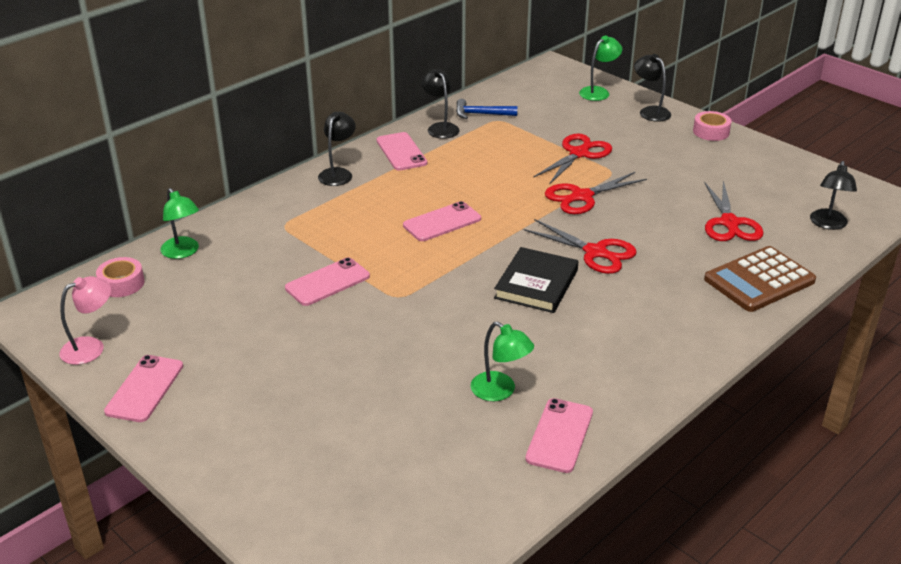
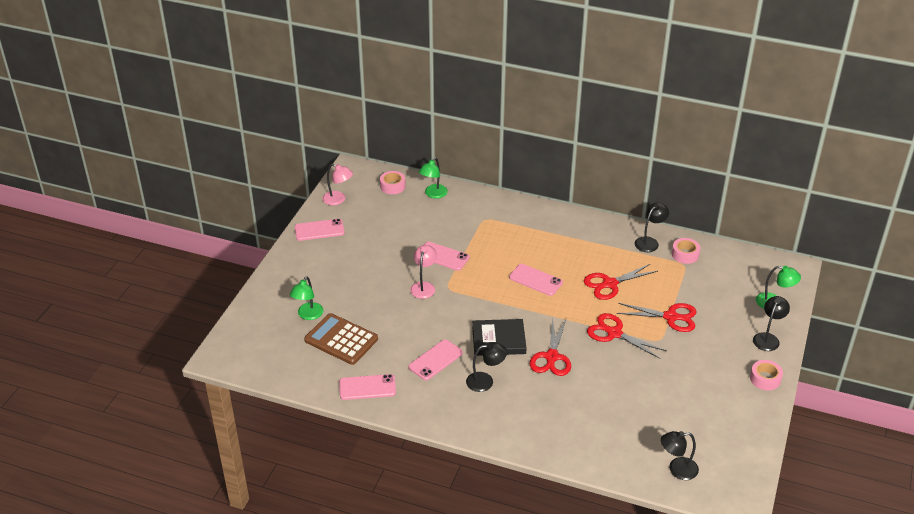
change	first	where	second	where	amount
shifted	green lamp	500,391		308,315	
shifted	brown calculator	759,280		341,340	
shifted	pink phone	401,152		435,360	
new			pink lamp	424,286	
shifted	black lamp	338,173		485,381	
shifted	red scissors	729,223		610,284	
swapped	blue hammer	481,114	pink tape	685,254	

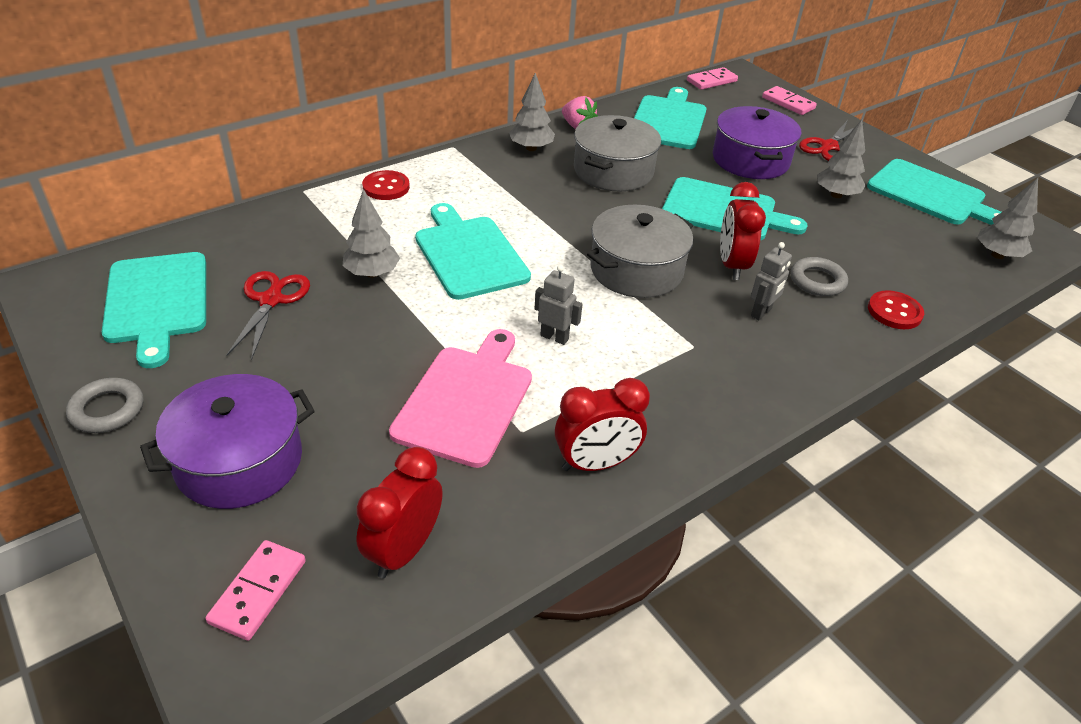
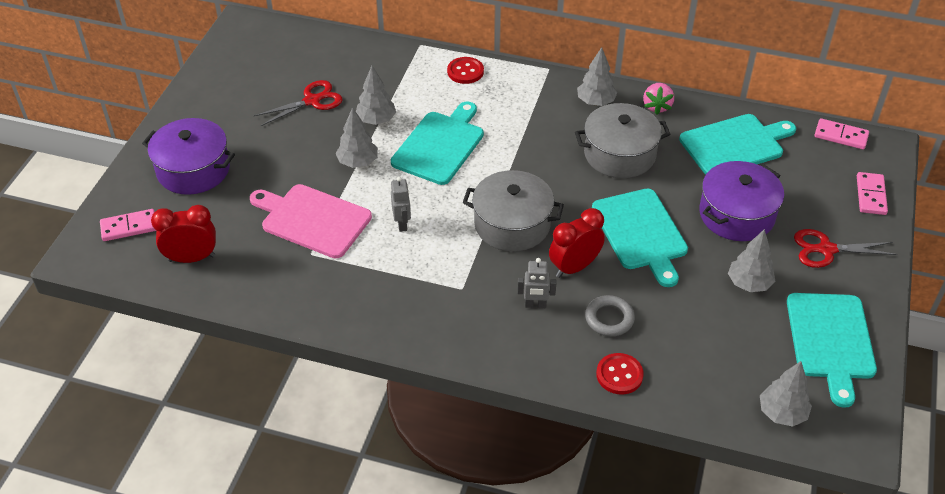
change	first	where	second	where	amount
rotated	pink cutting board	467,400		312,219	135 degrees counterclockwise
new			grey tree	358,162	
gone	grey ring	107,410			
gone	turquoise cutting board	156,302			
gone	red clock	595,463			

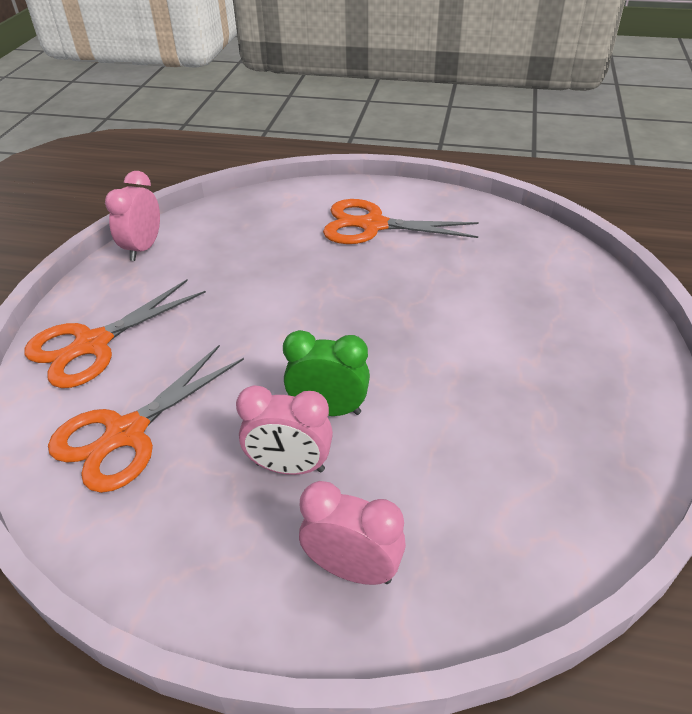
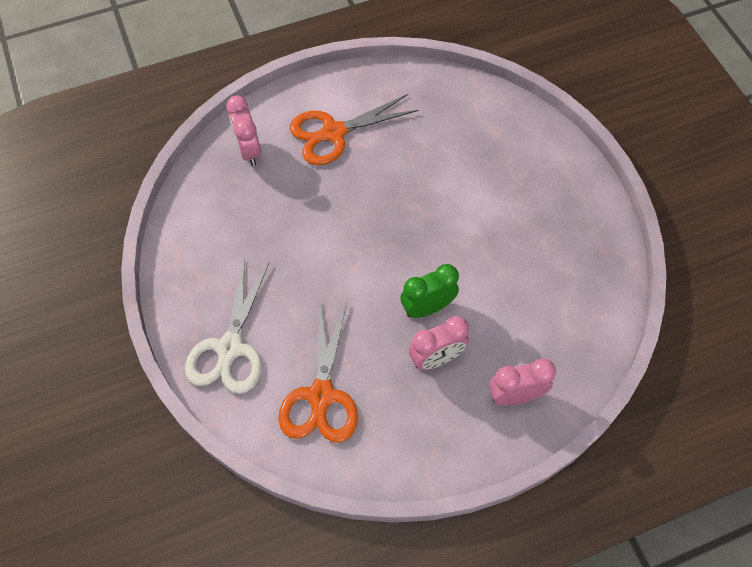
change	first	where	second	where	amount
repainted	orange scissors	93,344	white scissors	230,348	
shifted	pink clock	143,248		248,150	

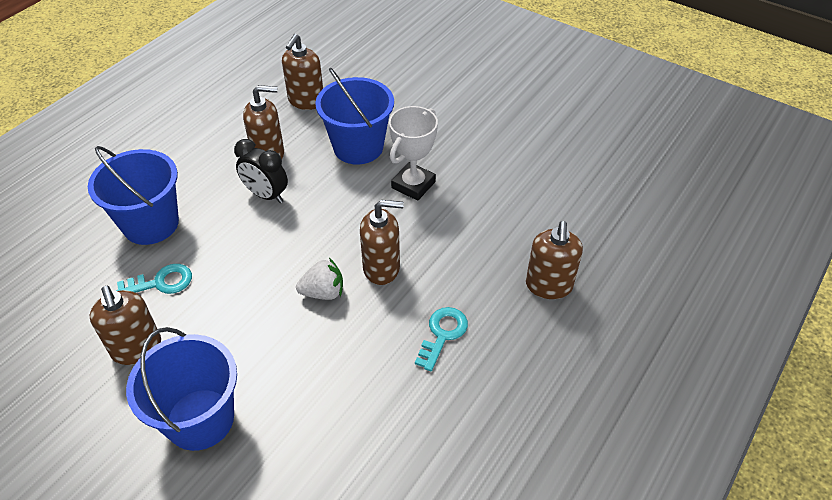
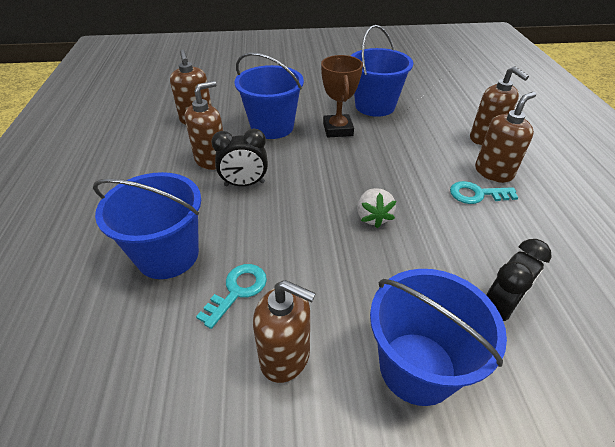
change	first	where	second	where	amount
repainted	white trophy	413,185	brown trophy	338,129	
new			blue bucket	375,106	
rotated	white strawberry	323,292		373,217	135 degrees clockwise
rotated	turquoise key	442,334		477,194	75 degrees counterclockwise
shifted	brown soap dispenser	382,268		493,172	
new			black clock	499,308	

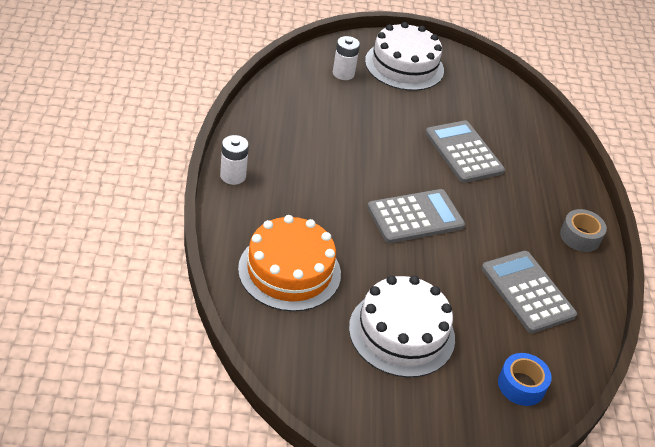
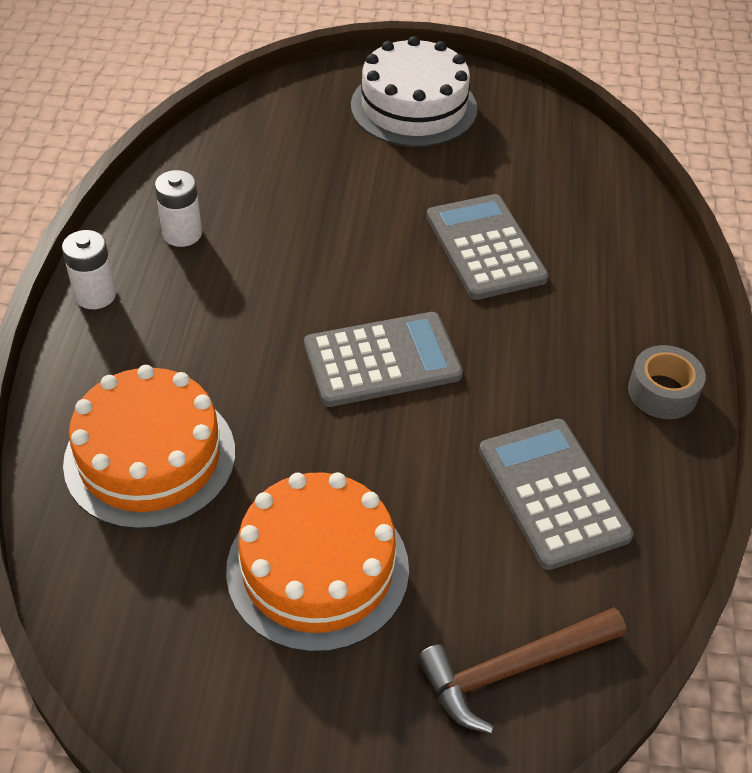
change	first	where	second	where	amount
shifted	white battery	343,73		182,234	
repainted	white cake	401,333	orange cake	317,568	
swapped	blue tape	521,385	brown hammer	512,669	

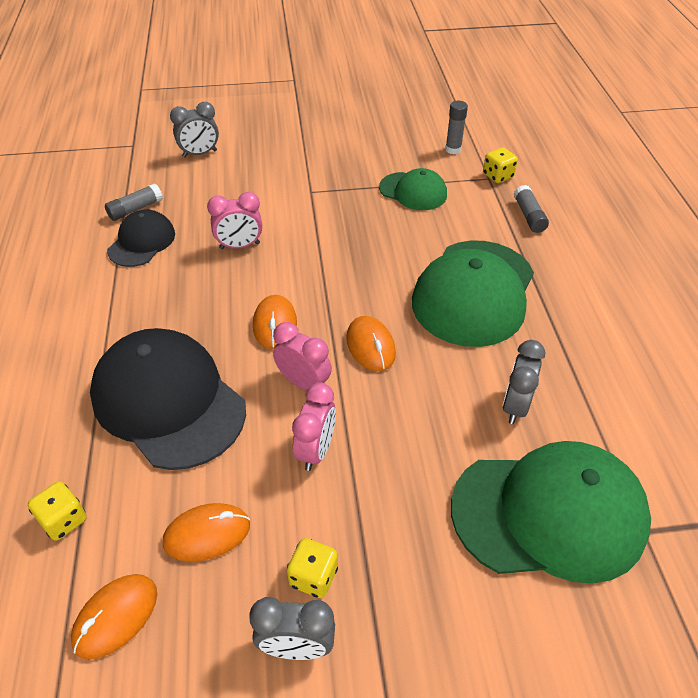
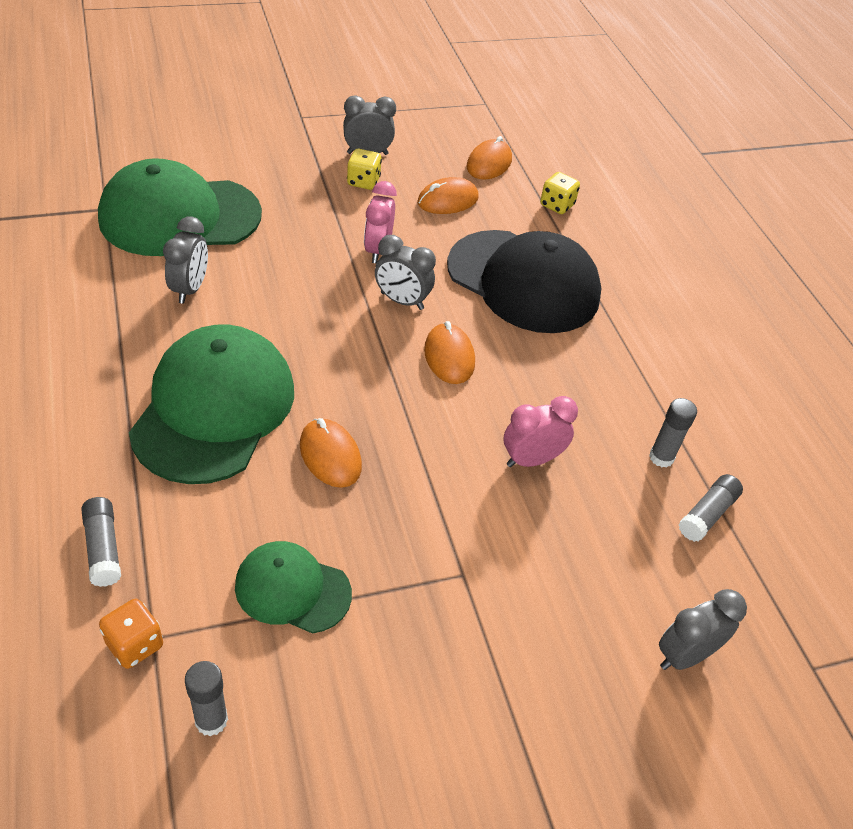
change	first	where	second	where	amount
repainted	yellow dice	498,176	orange dice	135,644	
shifted	orange mouse	370,346		330,456	
repainted	pink clock	303,383	grey clock	402,301	
swapped	black cap	142,242	grey glue stick	661,457	

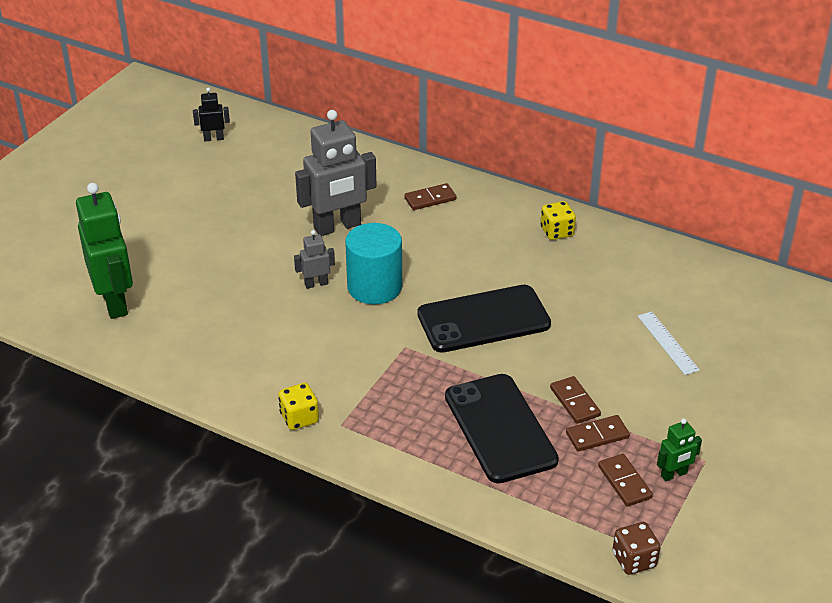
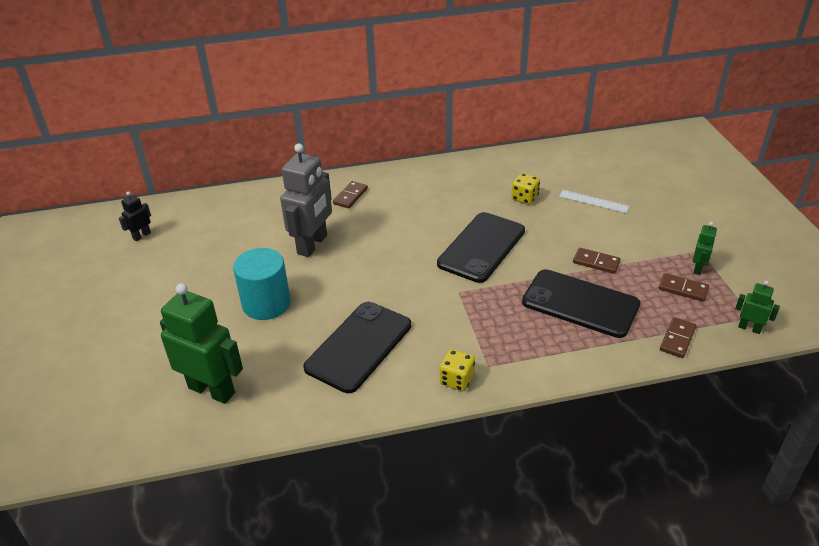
change	first	where	second	where	amount
shifted	turquoise cylinder	374,287		266,303	
new			black phone	359,346	
shifted	yellow dice	557,232		524,198	
shifted	brown domino	597,435		677,339	
swapped	brown dice	634,560	green robot	749,328	
gone	grey robot	316,284			

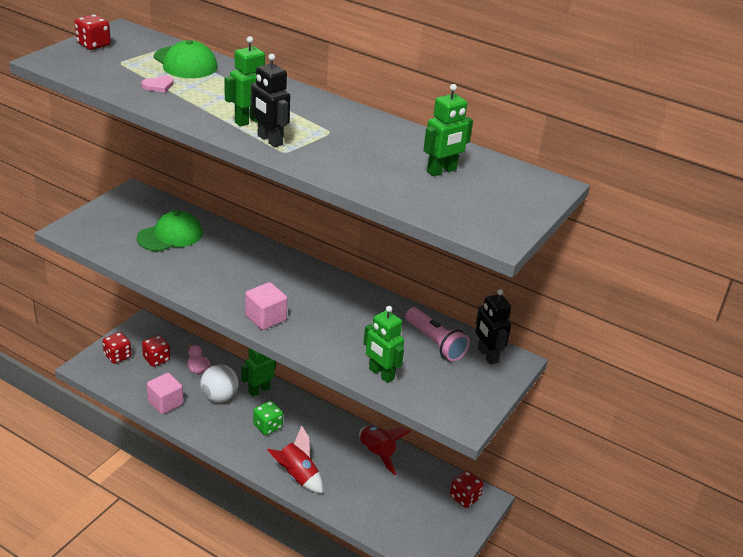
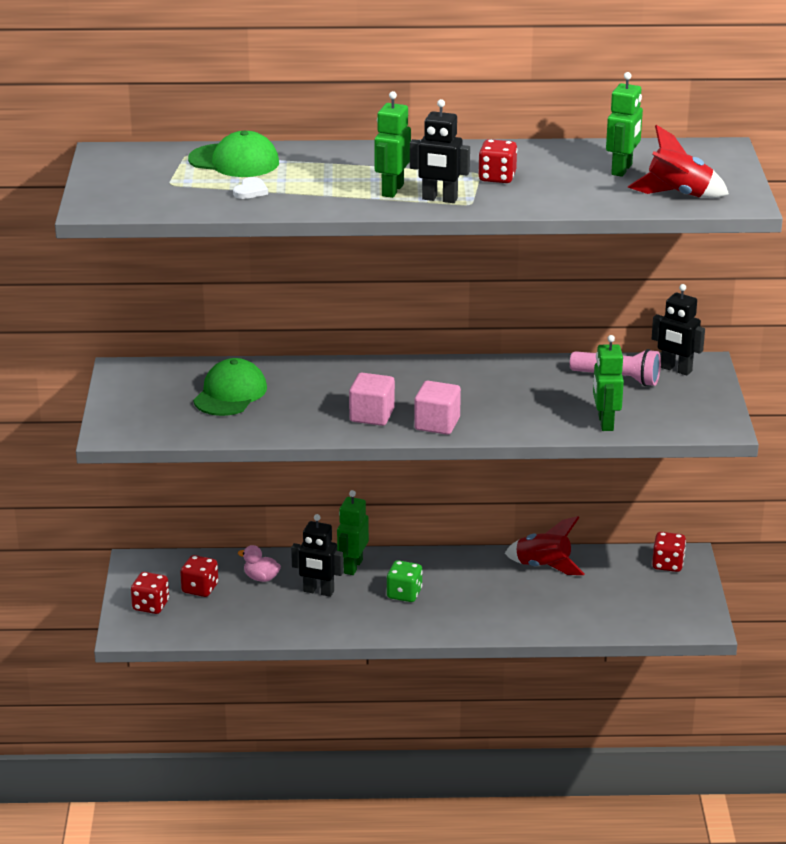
change	first	where	second	where	amount
repainted	pink heart	158,86	white heart	250,191	
swapped	white ball	219,397	black robot	318,591	
shifted	pink cube	165,403		372,415	
shifted	red dice	93,45		497,177	
rotated	green robot	381,374		605,423	75 degrees clockwise
shifted	red rocket	297,476		678,195	

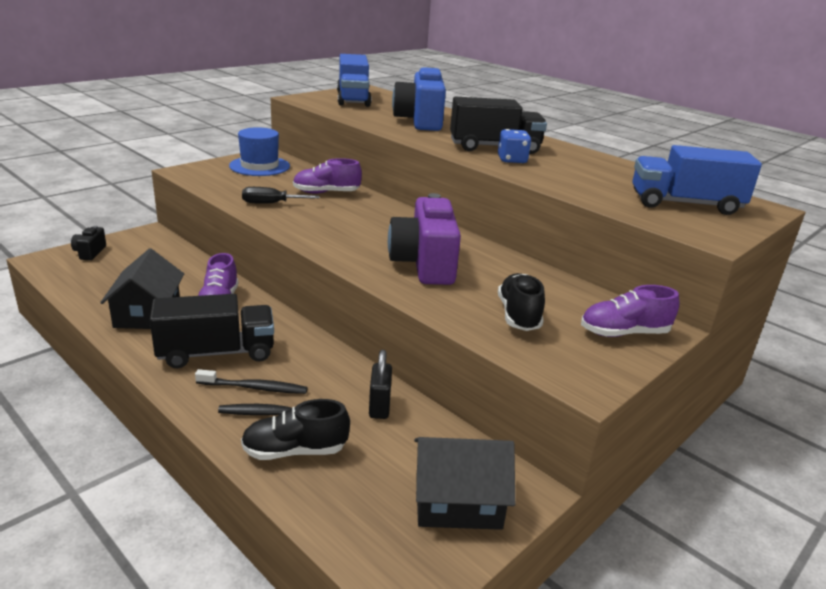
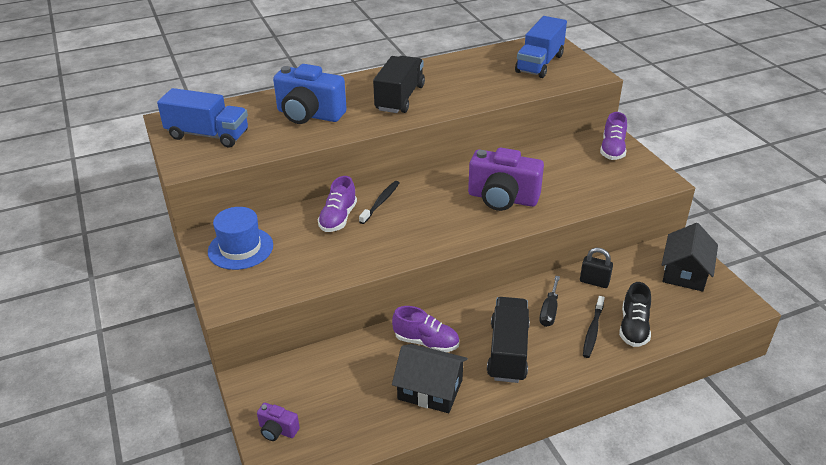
change	first	where	second	where	amount
repainted	black camera	90,252	purple camera	277,430	
shifted	black toothbrush	254,388		381,202	
shifted	black screwdriver	271,203		549,311	
gone	blue dice	512,160			
gone	black shoe	518,315			

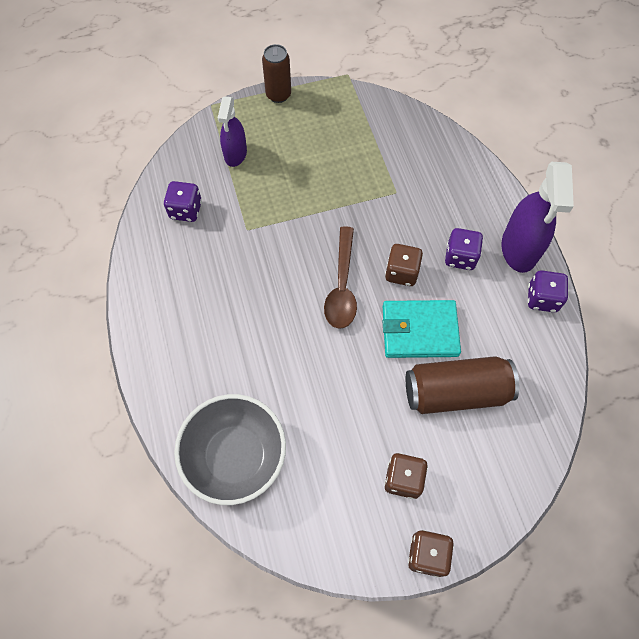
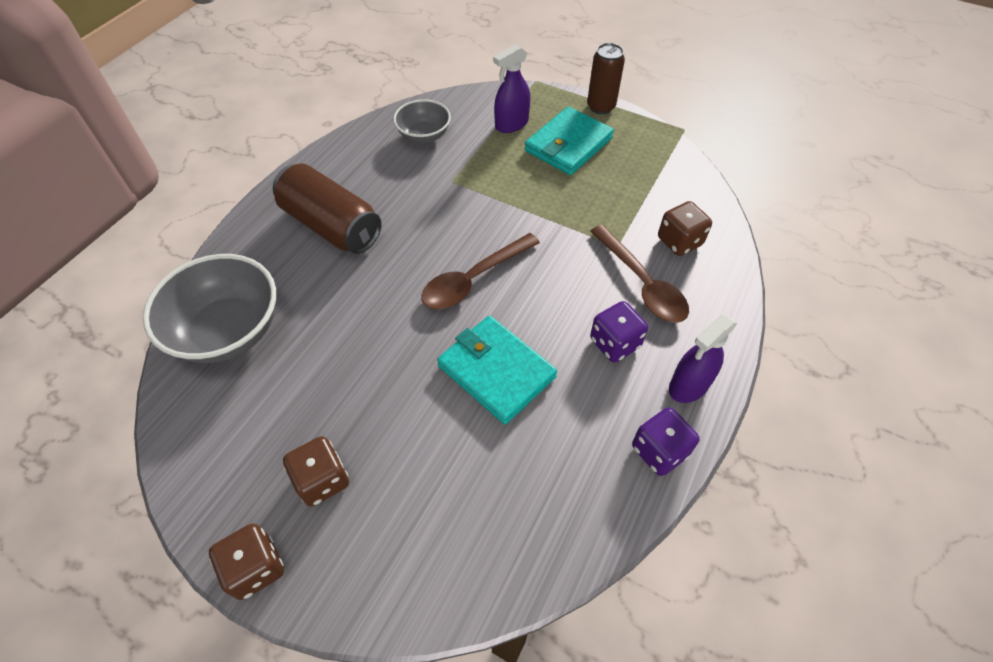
change	first	where	second	where	amount
shifted	brown can	456,392		331,226	
swapped	purple dice	186,210	grey bowl	424,136	
new			turquoise wallet	568,144	
new			brown spoon	642,284	
shifted	brown dice	401,272		679,241	
scaled	purple spray bottle	519,249		688,385	x0.64

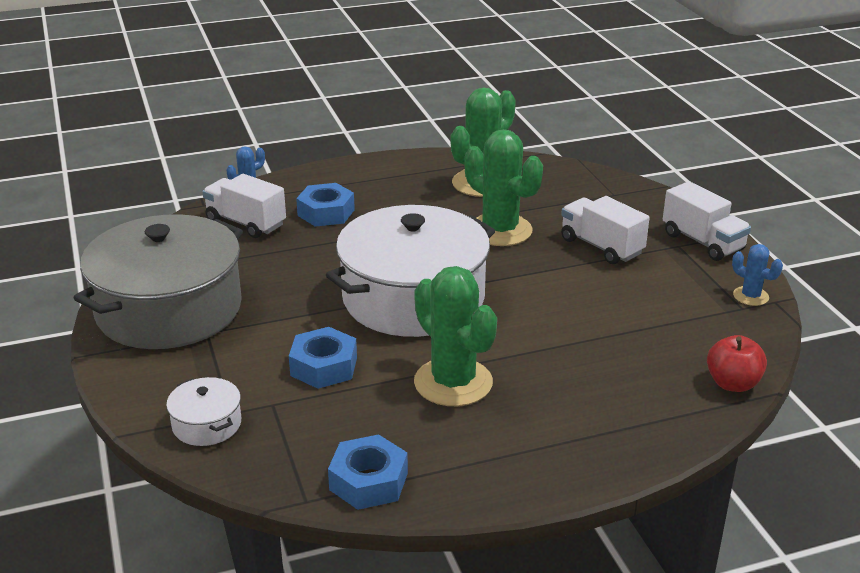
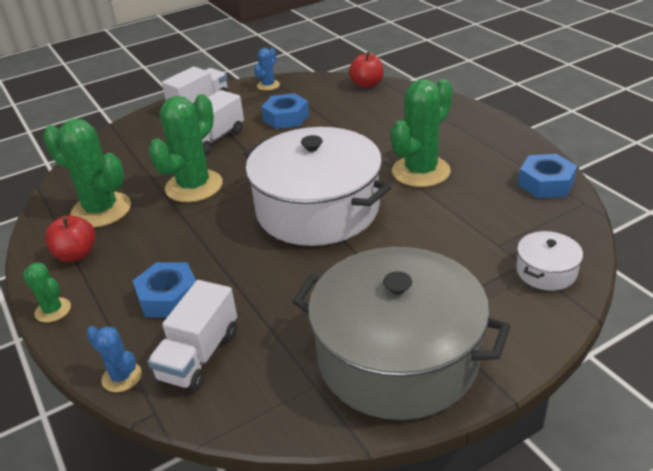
change	first	where	second	where	amount
new			green cactus	53,310	
new			red apple	76,254	
shifted	blue nut	324,366		286,117	

